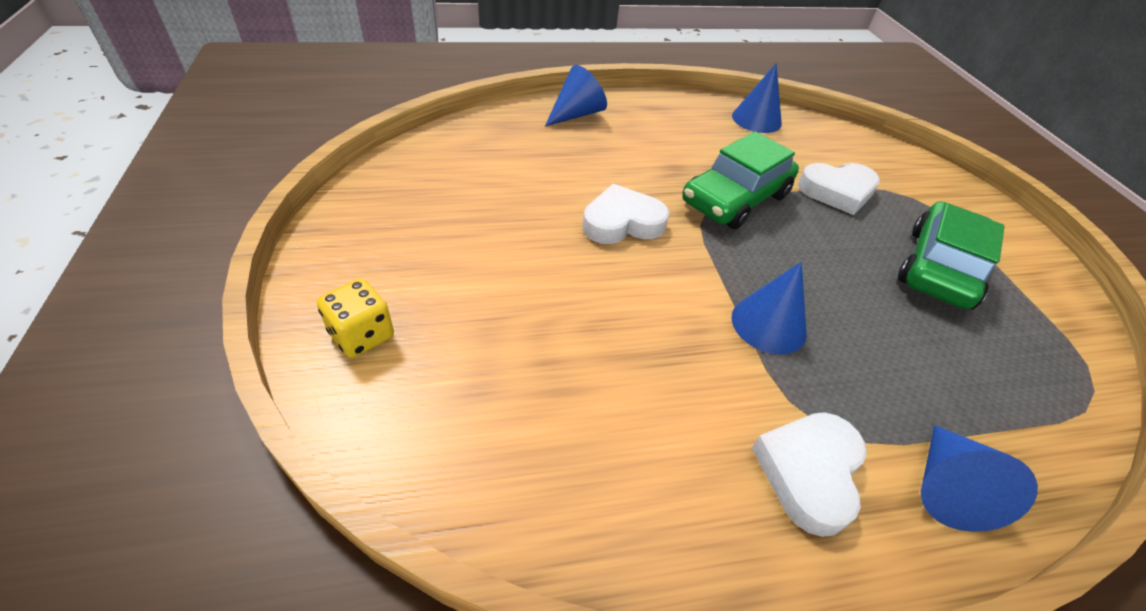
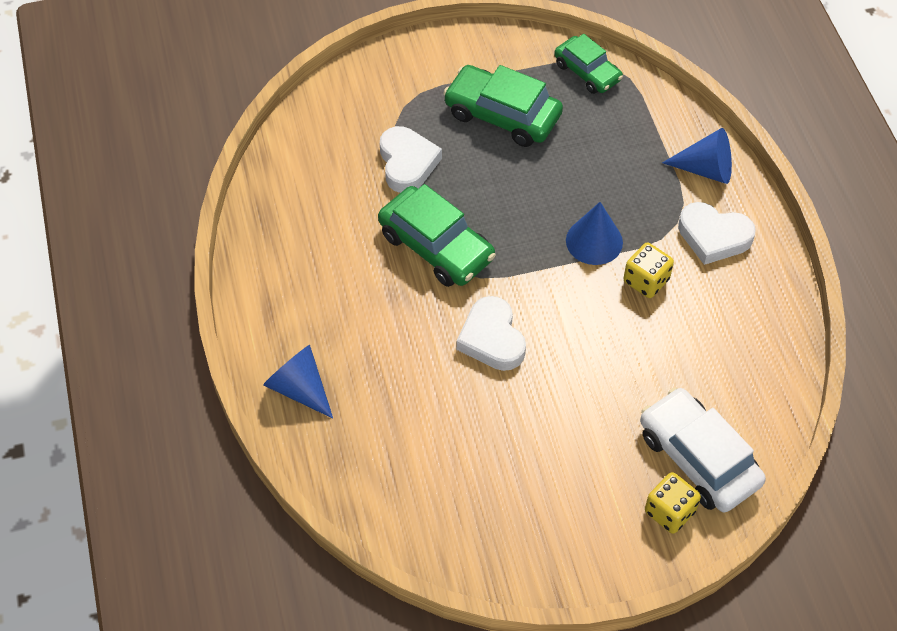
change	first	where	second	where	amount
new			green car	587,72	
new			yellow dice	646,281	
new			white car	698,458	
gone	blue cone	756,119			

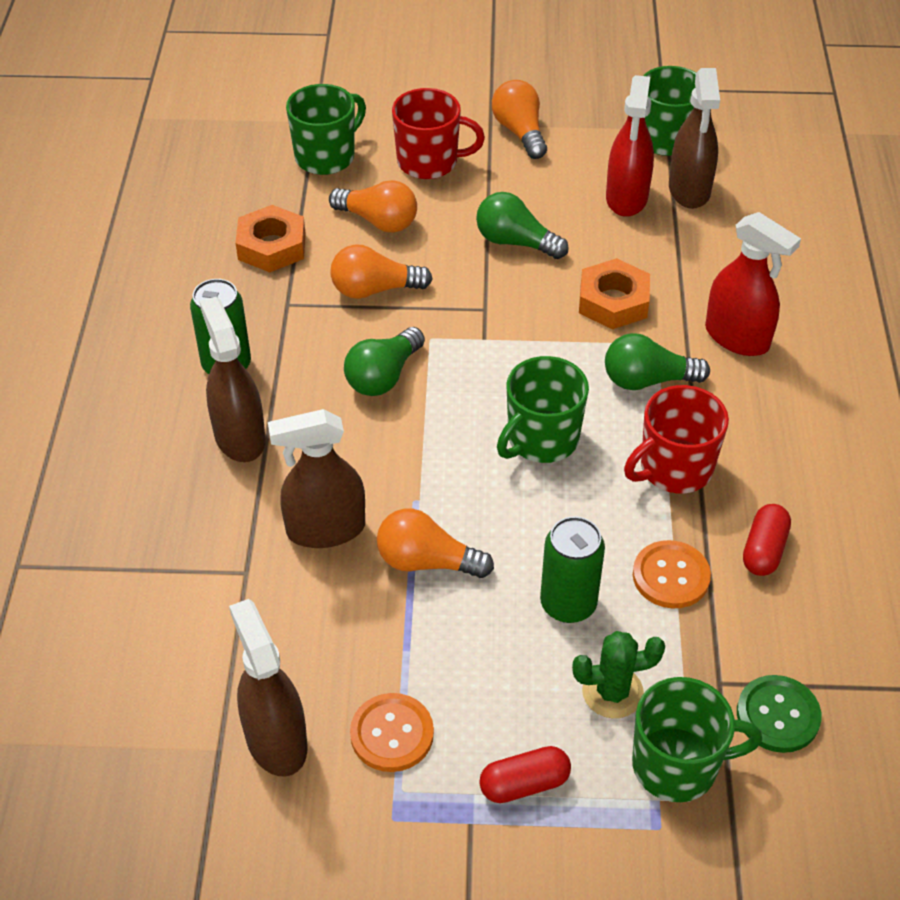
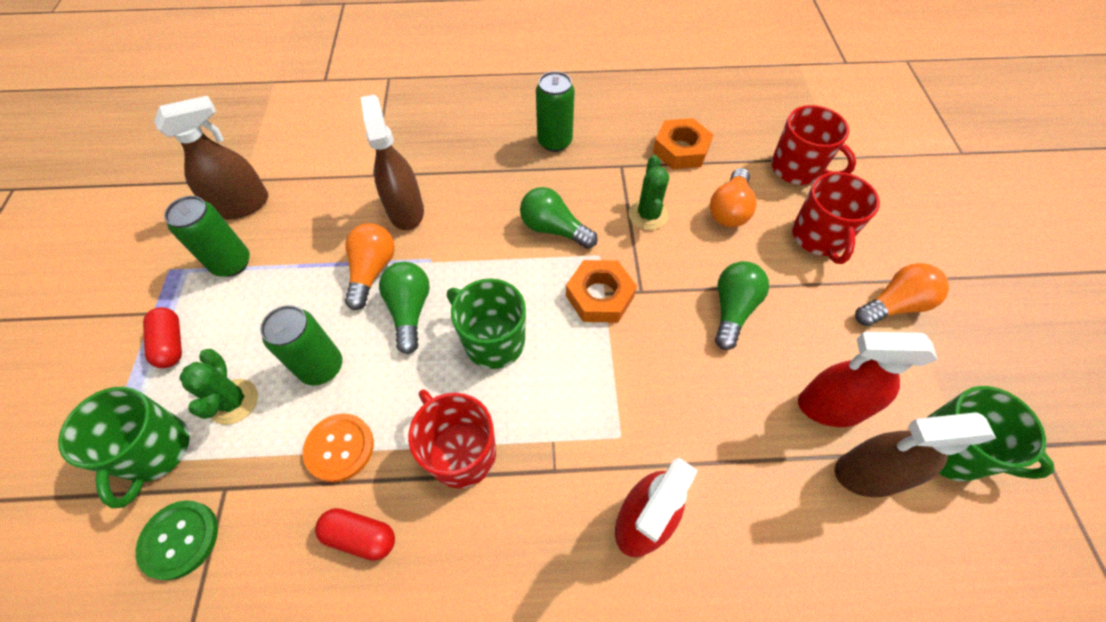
change	first	where	second	where	amount
swapped	orange button	392,734	green can	232,263	
shifted	green light bulb	647,380		410,311	
shifted	orange nut	613,301		599,296	
swapped	orange light bulb	374,289	green cactus	648,215	
repainted	green mug	326,157	red mug	797,169	
gone	brown spray bottle	239,437			

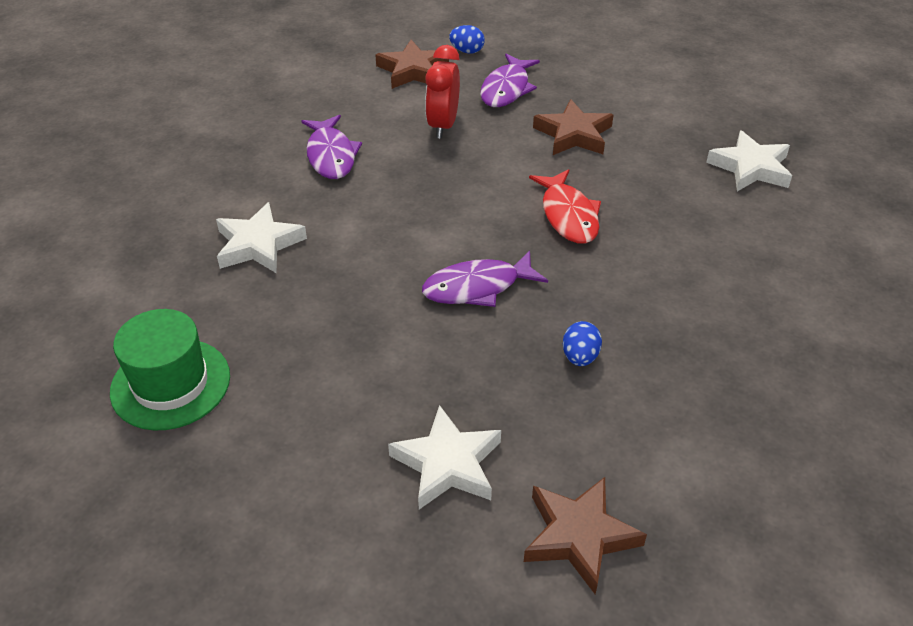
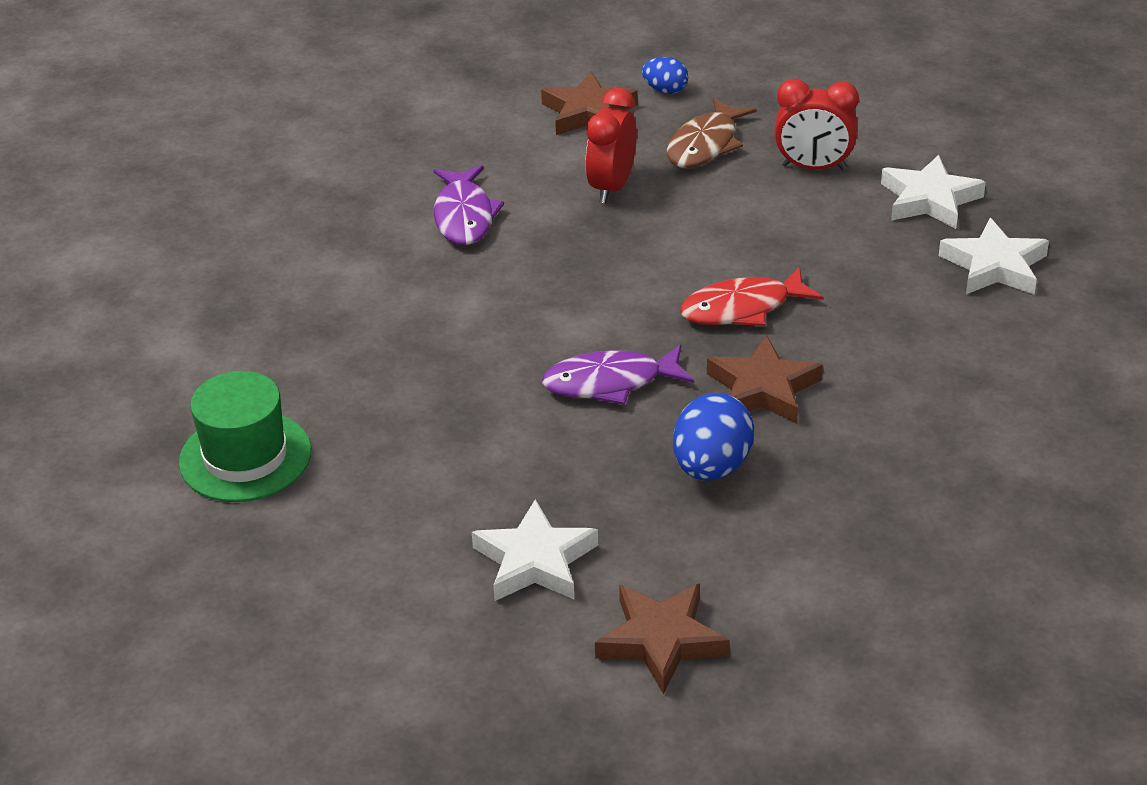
change	first	where	second	where	amount
repainted	purple fish	506,89	brown fish	705,145	
scaled	blue egg	580,357		711,467	x1.74
rotated	red fish	568,215		742,308	75 degrees clockwise
shifted	brown star	573,134		763,389	
new			red clock	813,167	
shifted	white star	258,244		929,199	

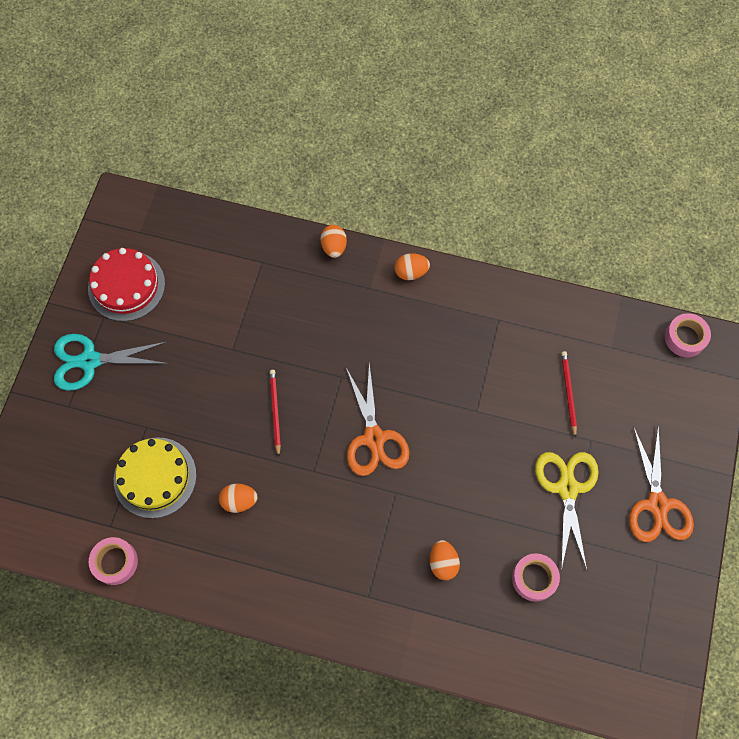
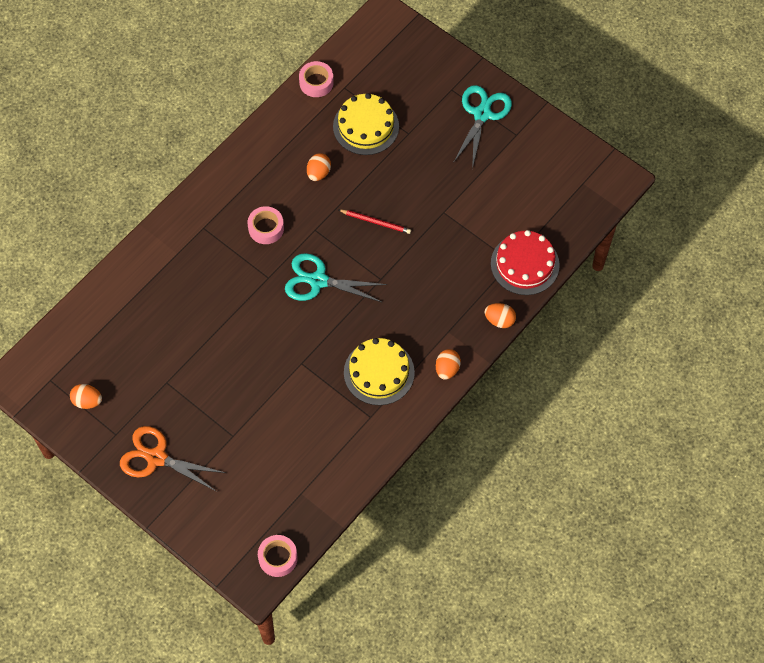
change	first	where	second	where	amount
shifted	orange egg	443,563		87,401	
shifted	pink tape	534,578		266,228	
repainted	orange scissors	374,438	turquoise scissors	318,281	
new			yellow cake	379,372	
shifted	red cake	126,286		525,264	
gone	yellow scissors	567,488			
gone	red pencil	568,393			

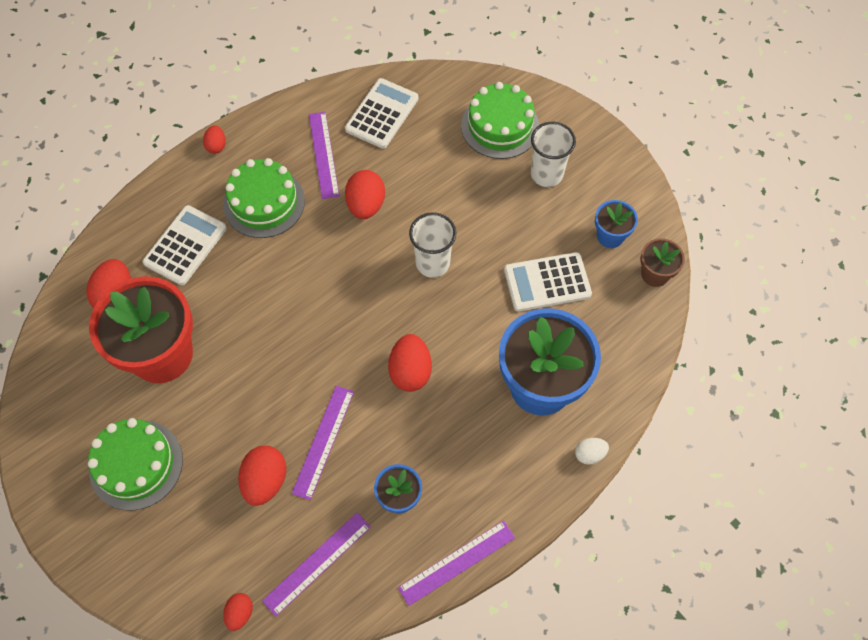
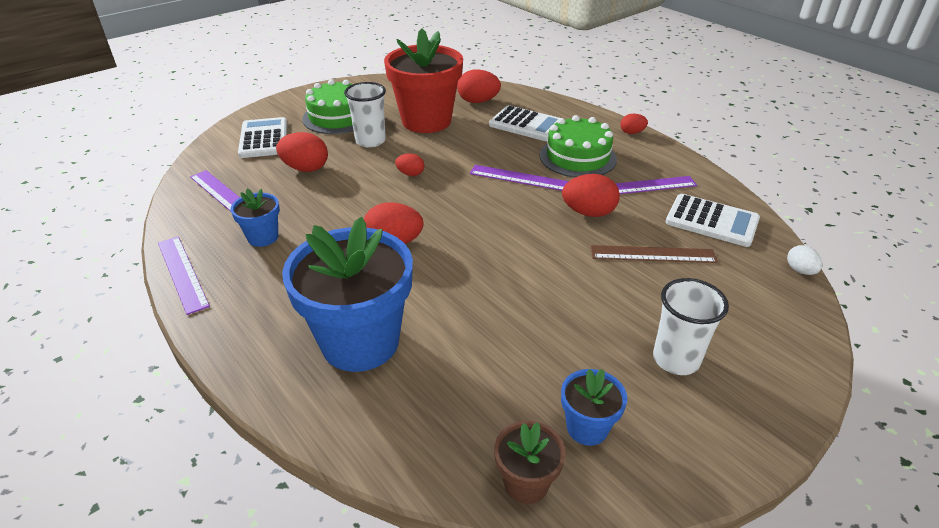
change	first	where	second	where	amount
shifted	white calculator	547,282		264,139	
shifted	white cup	432,263		370,141	
shifted	red egg	240,613		410,174	
shifted	purple ruler	323,441		521,178	
new			brown ruler	653,254	
shifted	white egg	589,454		800,270	
gone	green cake	500,126			

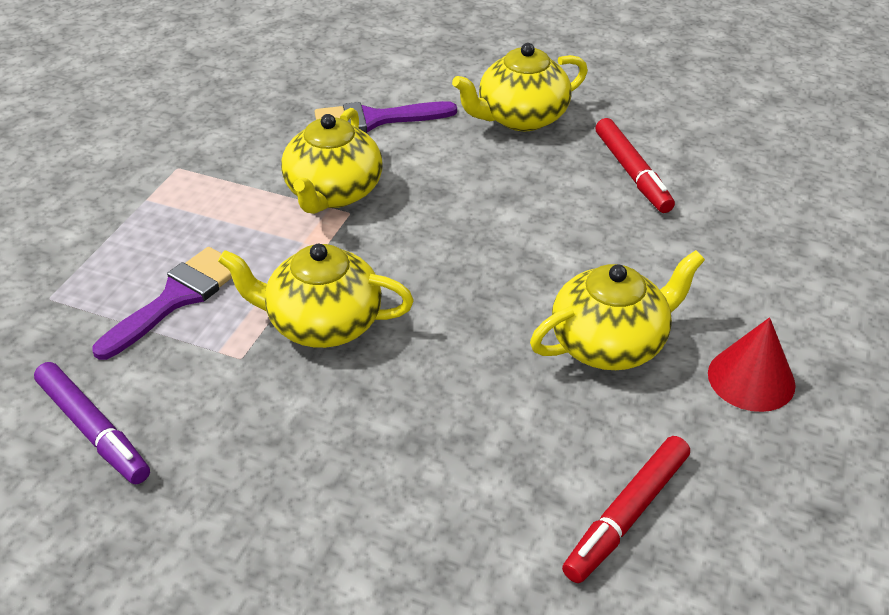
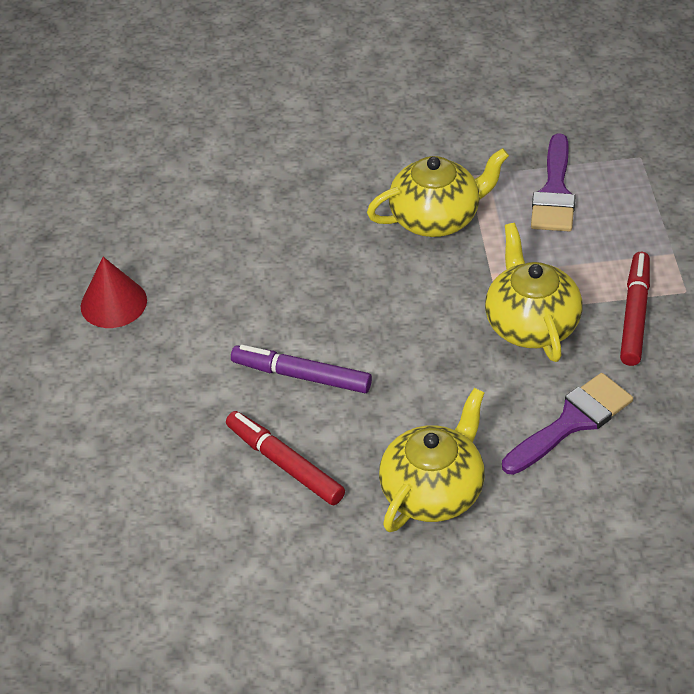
change	first	where	second	where	amount
shifted	purple marker	93,430		301,375	
shifted	red marker	626,515		635,314	
gone	yellow teapot	610,344			

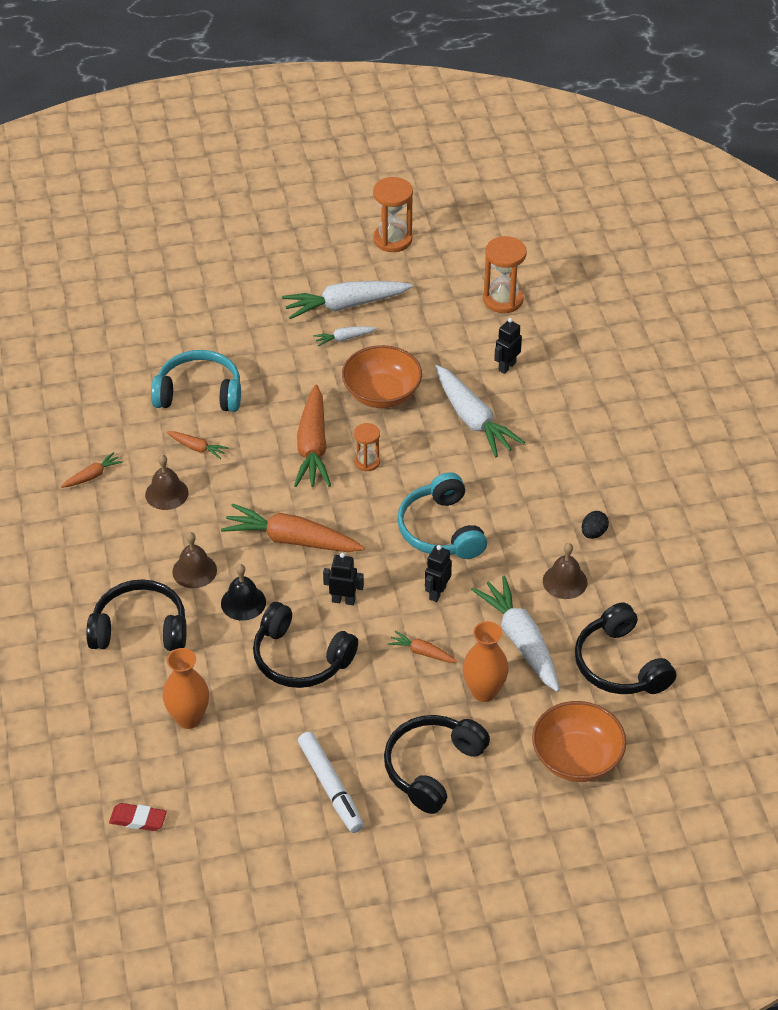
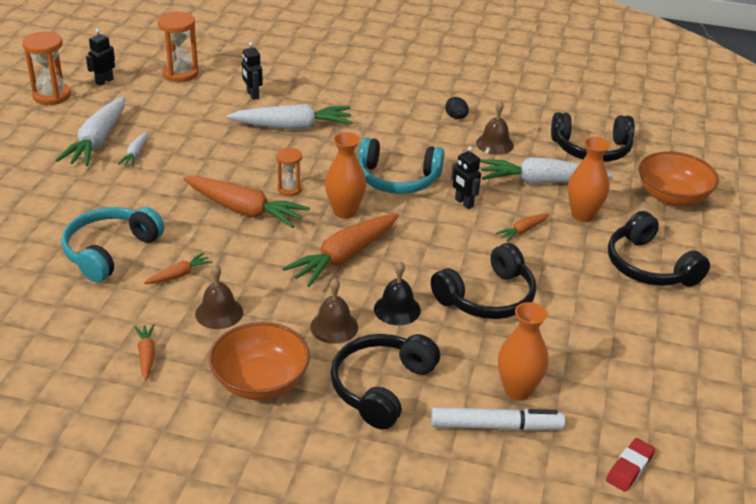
change	first	where	second	where	amount
shifted	black robot	343,600		104,81	
shifted	orange bowl	382,394		260,381	
new			orange vase	345,212	
shifted	white marker	330,787		496,426	

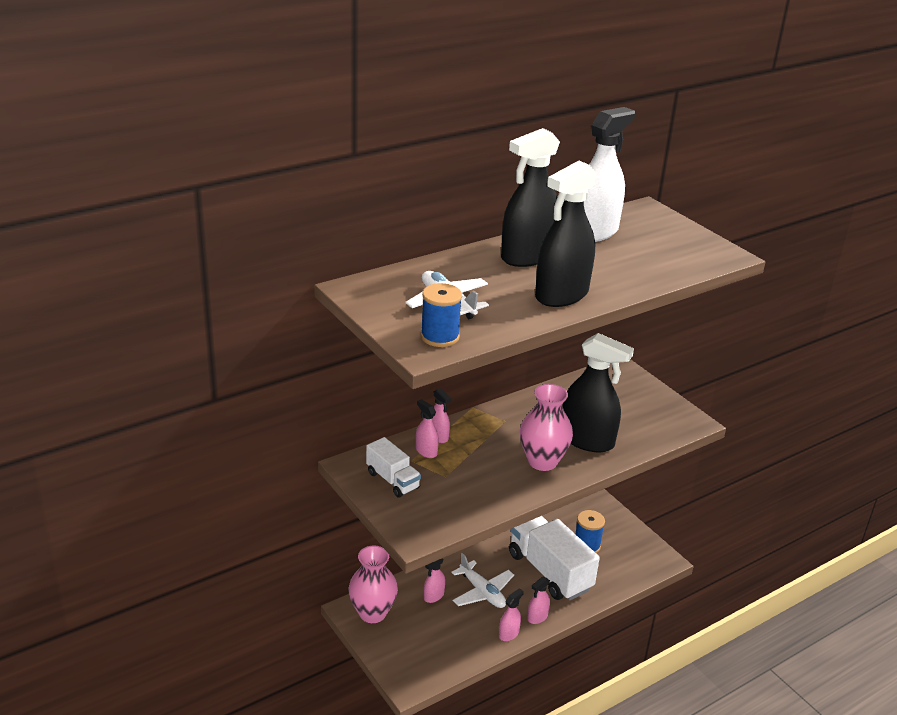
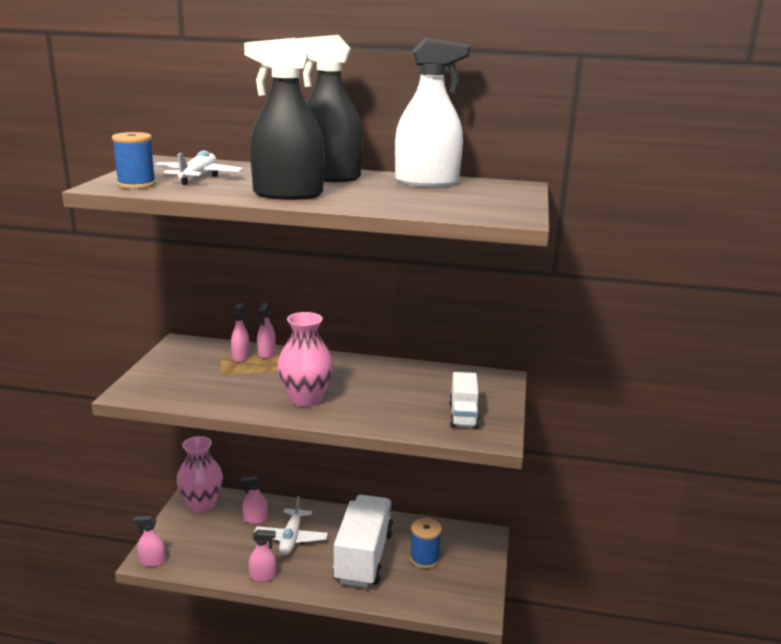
change	first	where	second	where	amount
shifted	pink spray bottle	537,617		152,561	
shifted	white truck	393,480		463,415	
gone	black spray bottle	587,440			

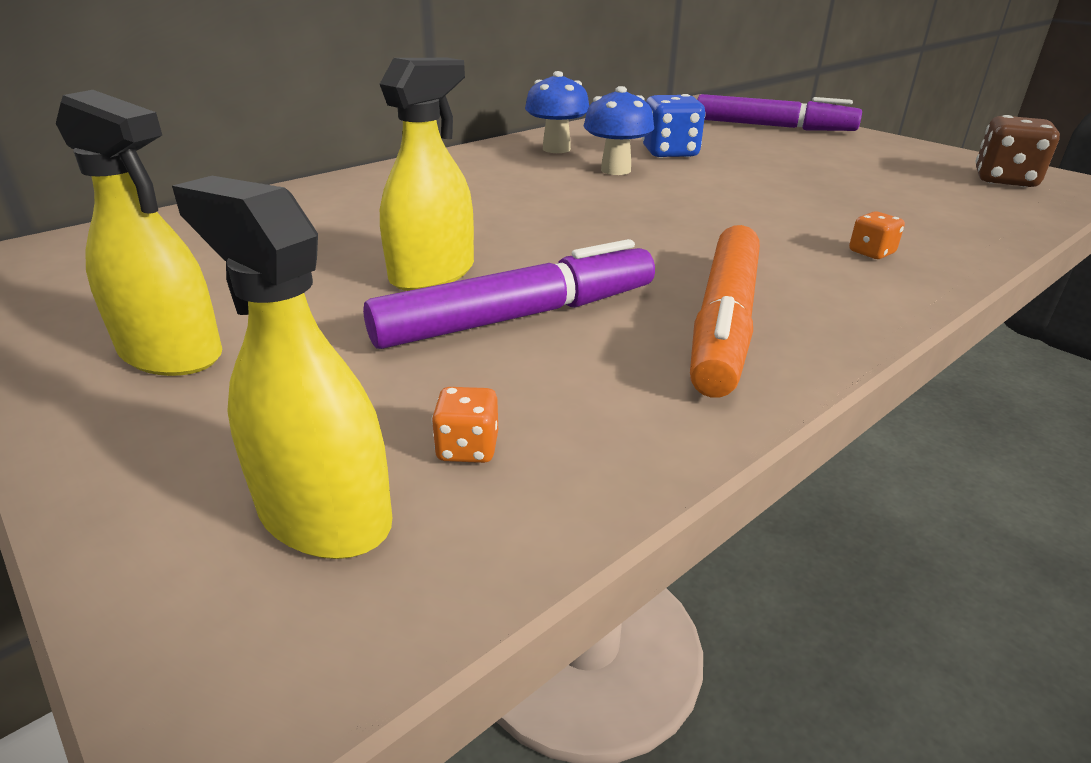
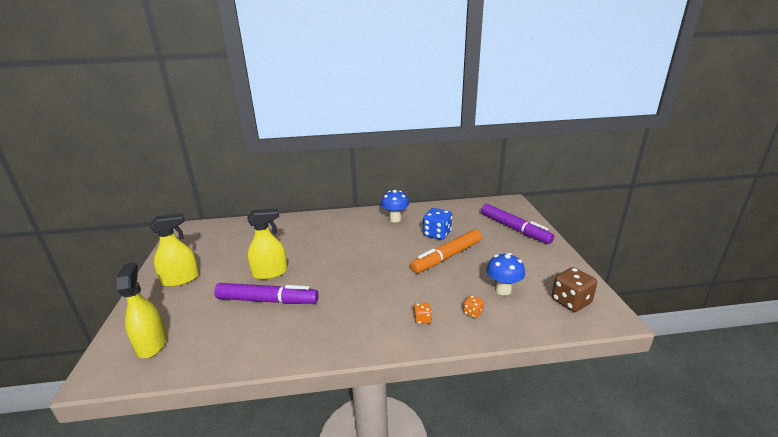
change	first	where	second	where	amount
rotated	yellow spray bottle	171,353		180,279	90 degrees counterclockwise
shifted	orange marker	725,322		447,257	
shifted	orange dice	467,448		473,313	
shifted	blue mushroom	616,170		503,290	

